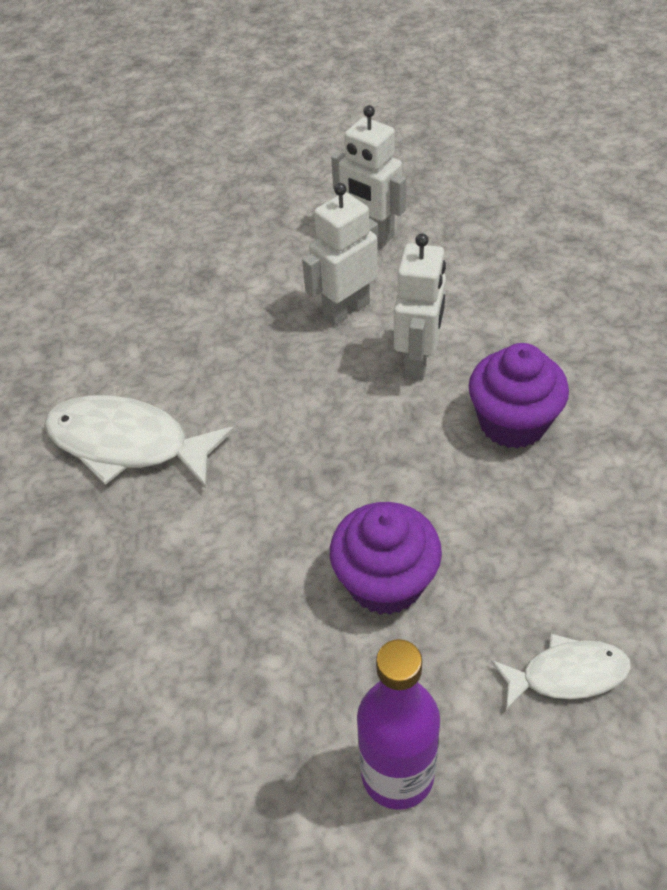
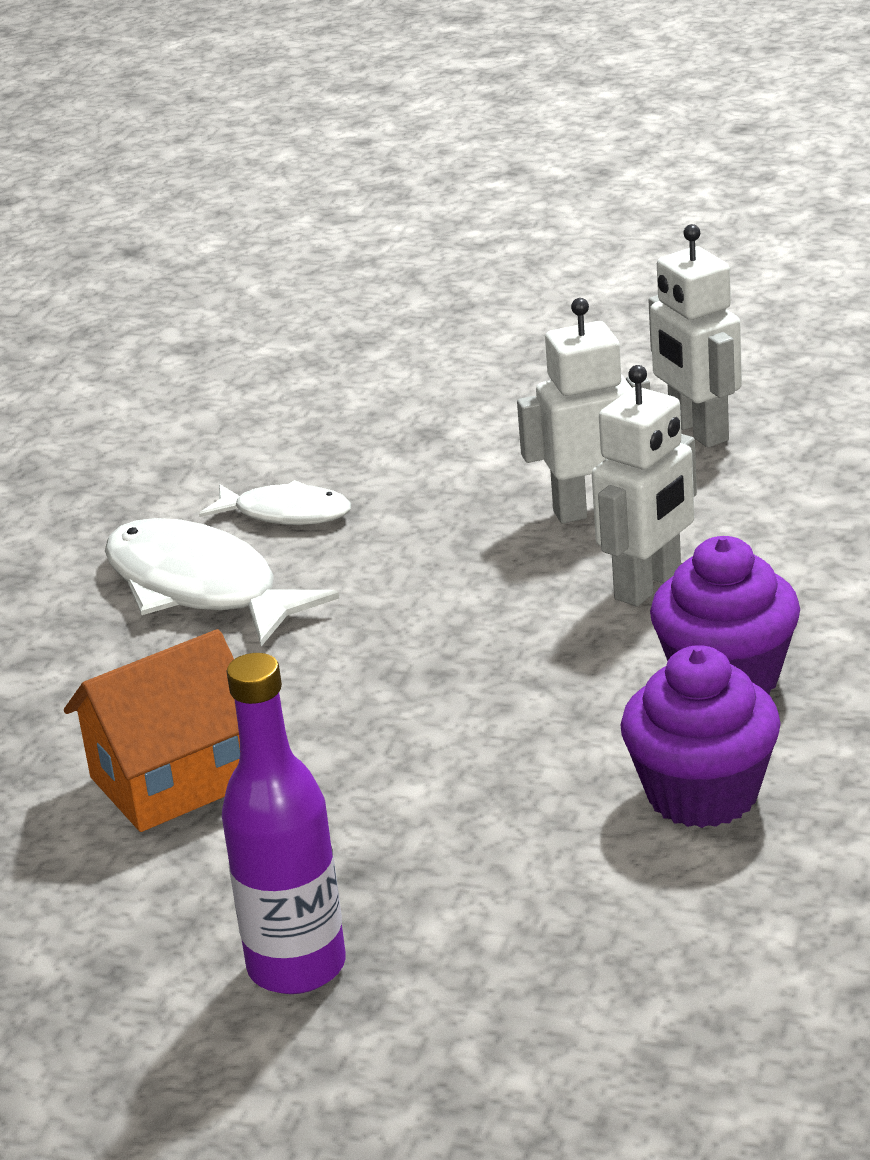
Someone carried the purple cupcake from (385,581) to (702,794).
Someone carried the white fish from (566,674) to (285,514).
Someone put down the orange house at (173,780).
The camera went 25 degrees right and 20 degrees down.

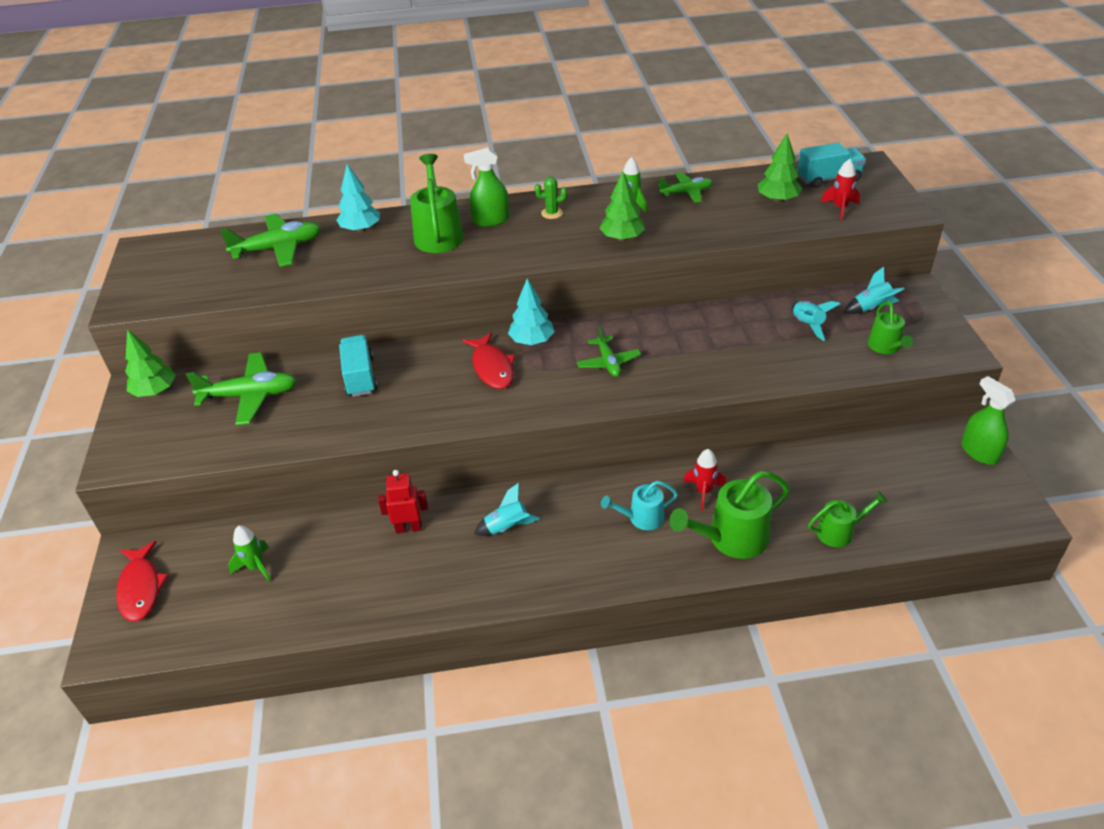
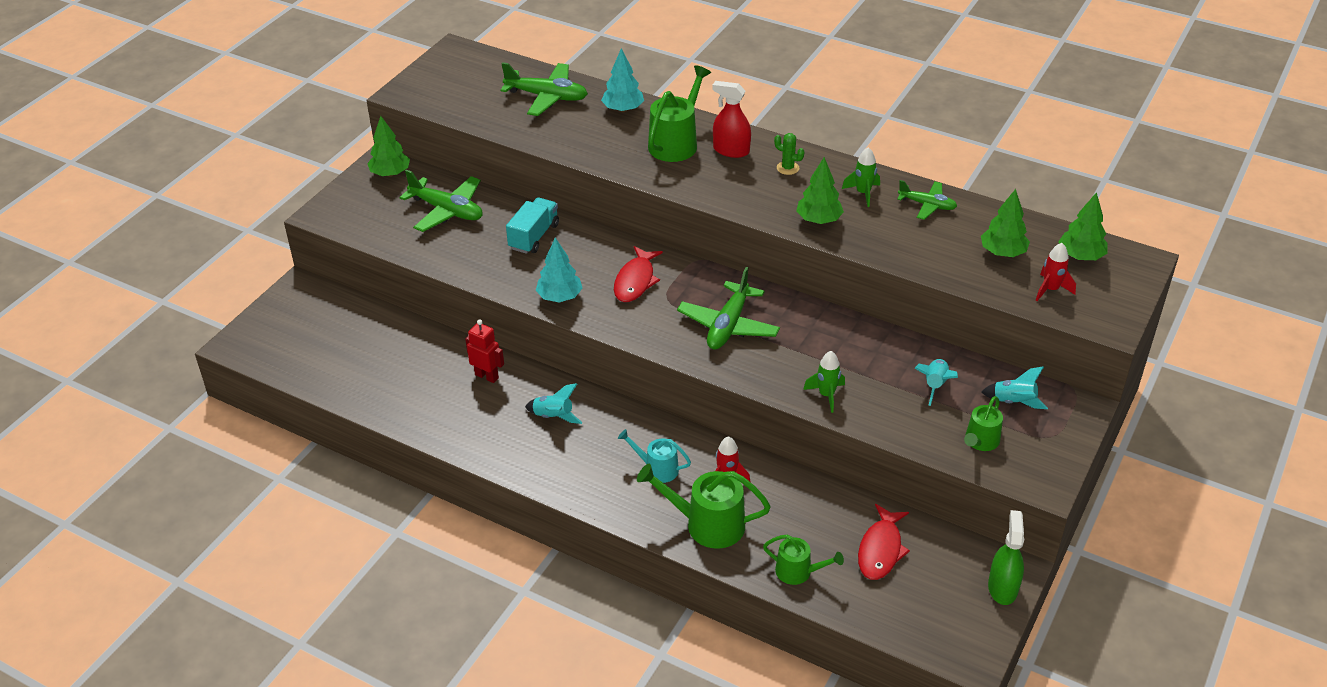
Someone swapped the turquoise truck at (829,179) for the green tree at (1080,256).
Someone repainted the green spray bottle at (491,220), which became the red spray bottle at (731,150).
Someone carried the turquoise tree from (532,341) to (559,297).
Someone scaled the green plane at (608,362) by 1.61.
Someone carried the green rocket from (256,567) to (826,395).
Someone carried the red fish from (141,588) to (881,550).
The camera went 35 degrees right and 0 degrees up.

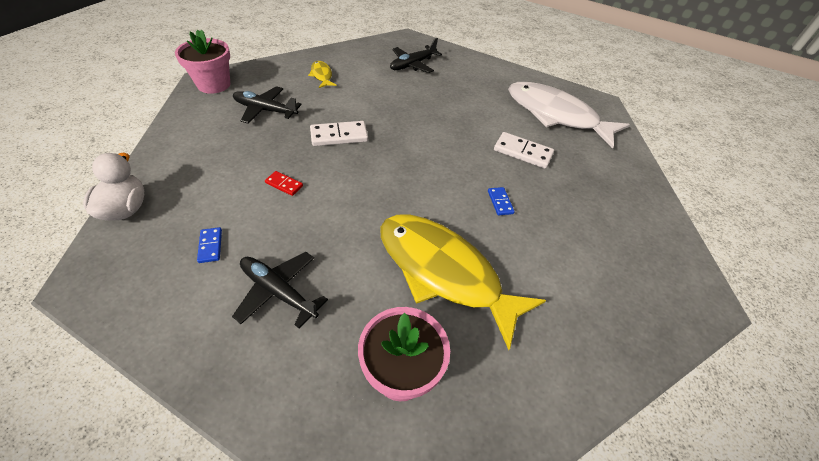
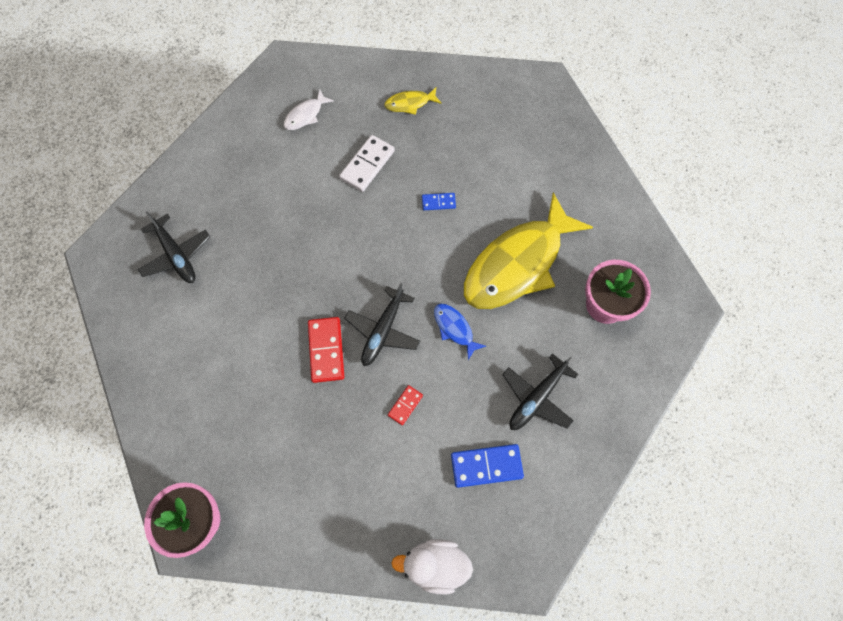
Someone carried the yellow fish from (322,75) to (410,103).
Someone scaled the white fish at (556,115) by 0.41.
Someone carried the black plane from (266,110) to (383,330).
Someone repainted the white domino at (339,136), which became the red domino at (326,350).
Someone scaled the blue domino at (210,246) by 1.79.
Someone put down the blue fish at (454,328).
The camera went 80 degrees left and 20 degrees up.

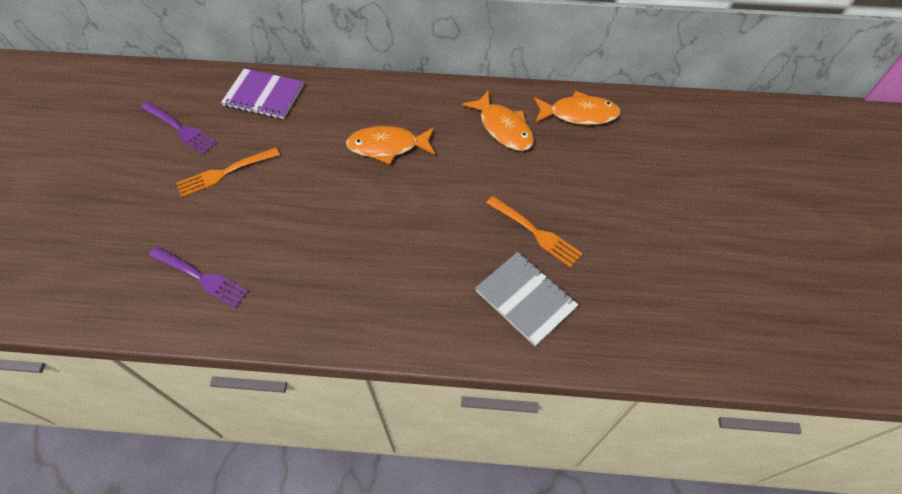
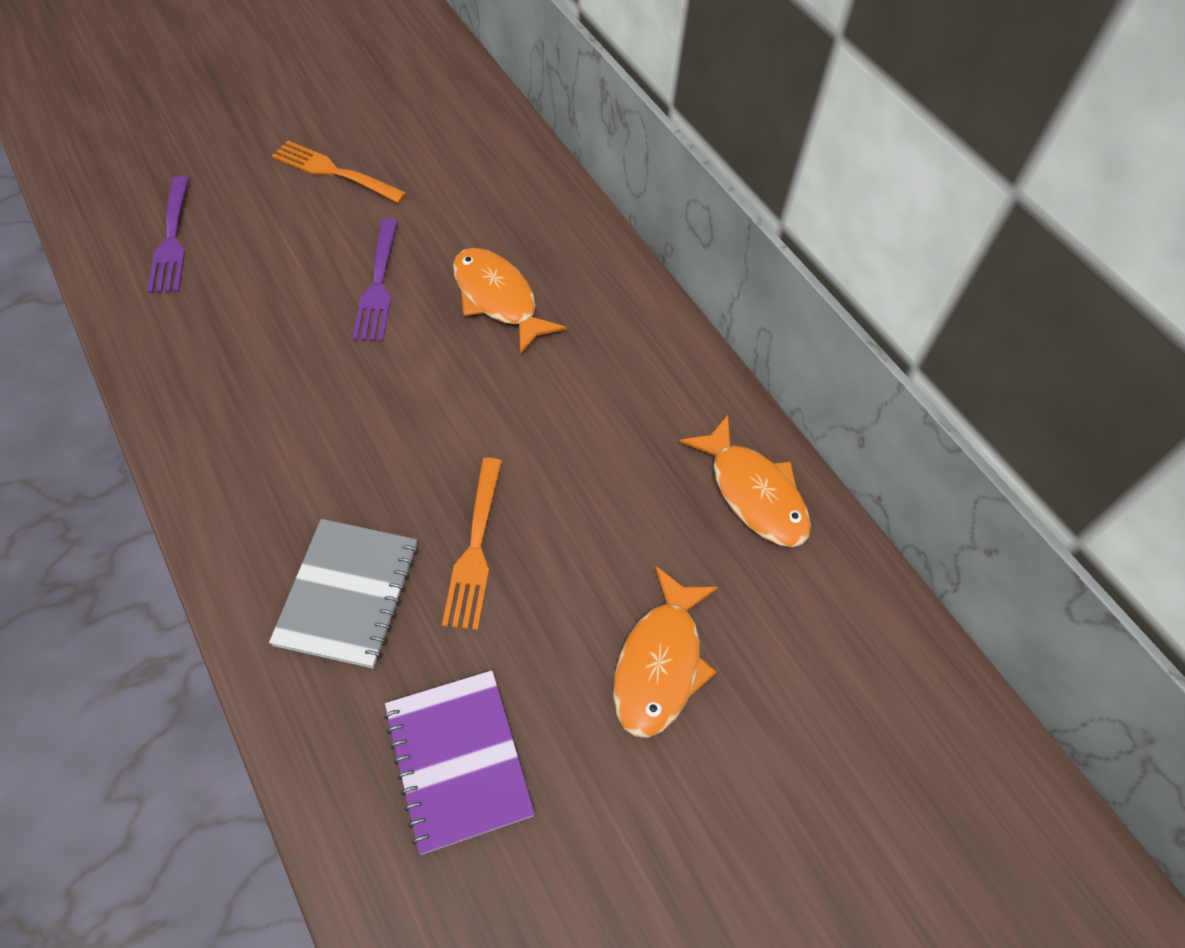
Someone carried the purple notebook from (264,96) to (458,760).
Someone carried the orange fish from (503,128) to (660,663).
Someone carried the purple fork from (180,129) to (378,285).
The camera went 50 degrees right and 0 degrees up.

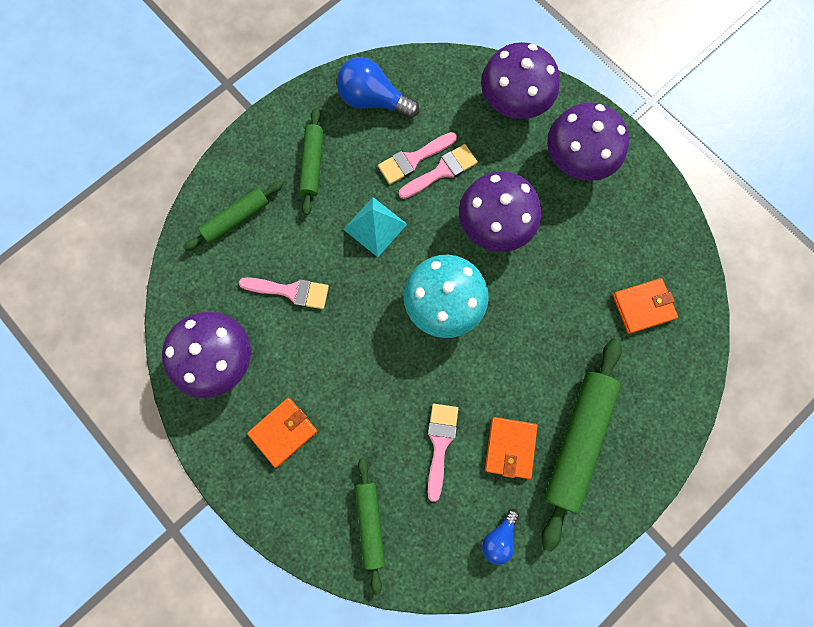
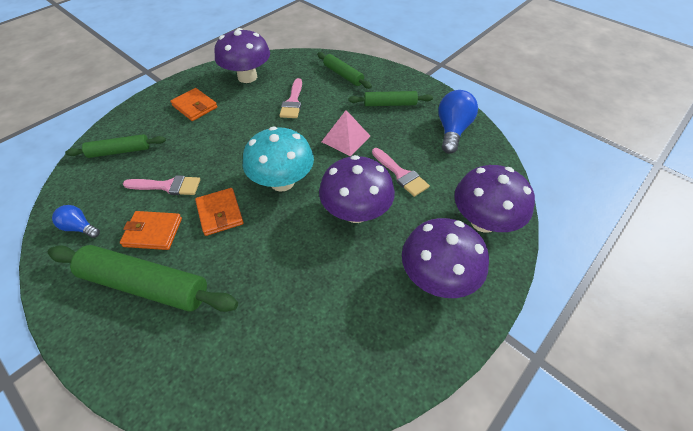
Someone took away the pink brush at (413,159).
Someone repainted the turquoise pyramid at (375,226), which became the pink pyramid at (346,138).
Someone carried the orange wallet from (643,306) to (220,213).
The camera went 85 degrees right and 25 degrees down.

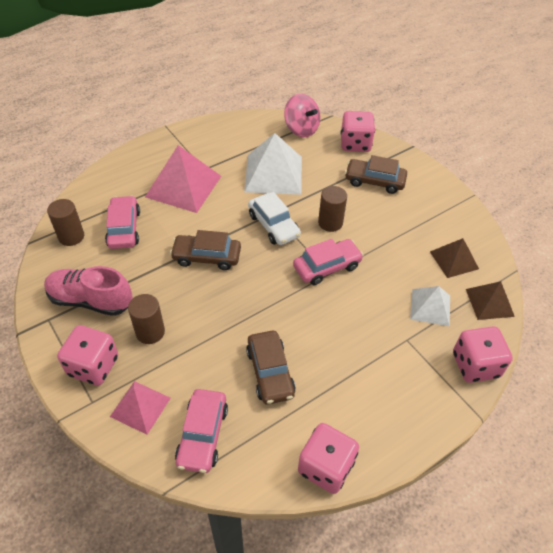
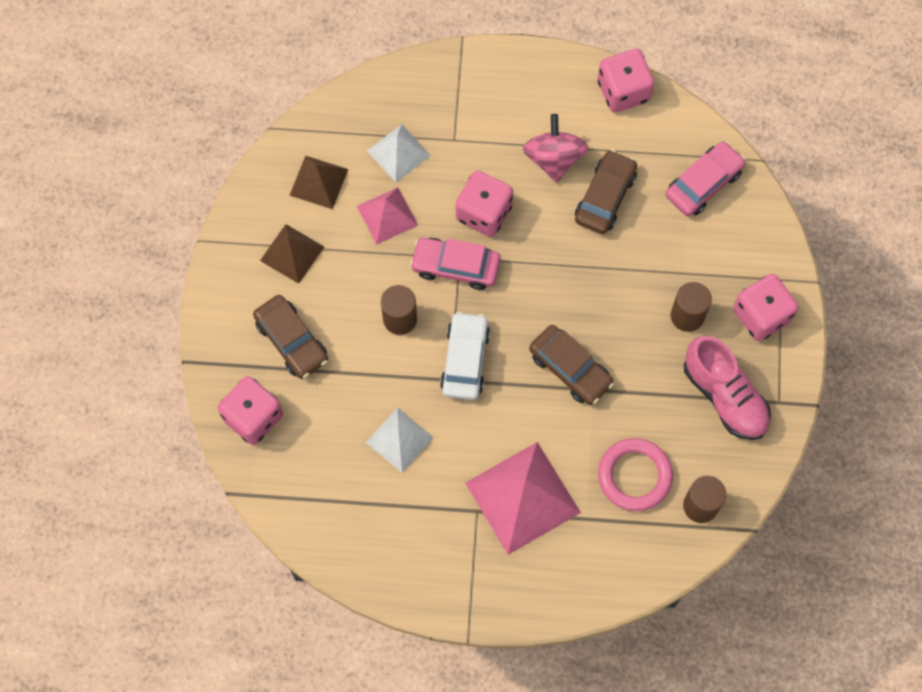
Someone carried the pink spinning top from (301,129) to (554,159).
Someone scaled the white pyramid at (273,174) by 0.58.
Someone swapped the pink car at (124,228) for the pink ring at (634,476).
Someone carried the brown pyramid from (489,302) to (292,253).
Someone carried the pink dice from (475,365) to (484,213).
Someone carried the pink pyramid from (140,407) to (387,215).
The camera went 140 degrees left and 20 degrees up.

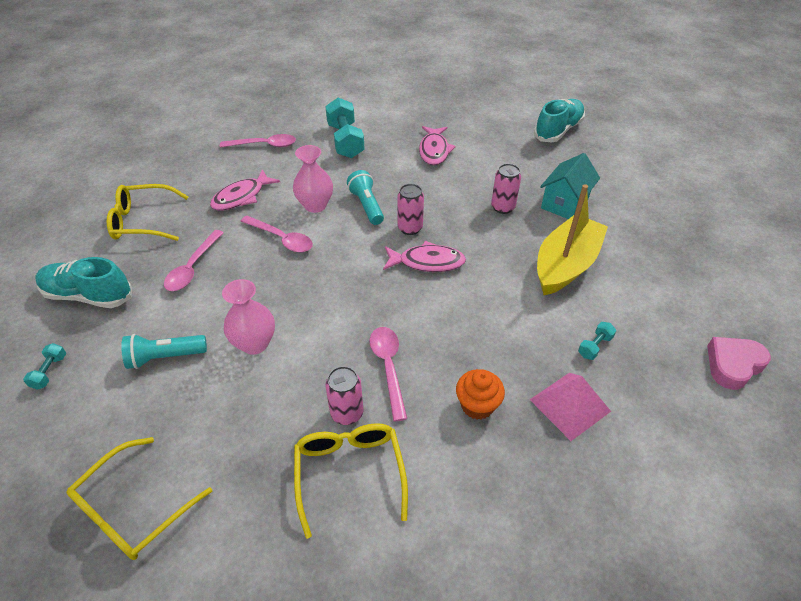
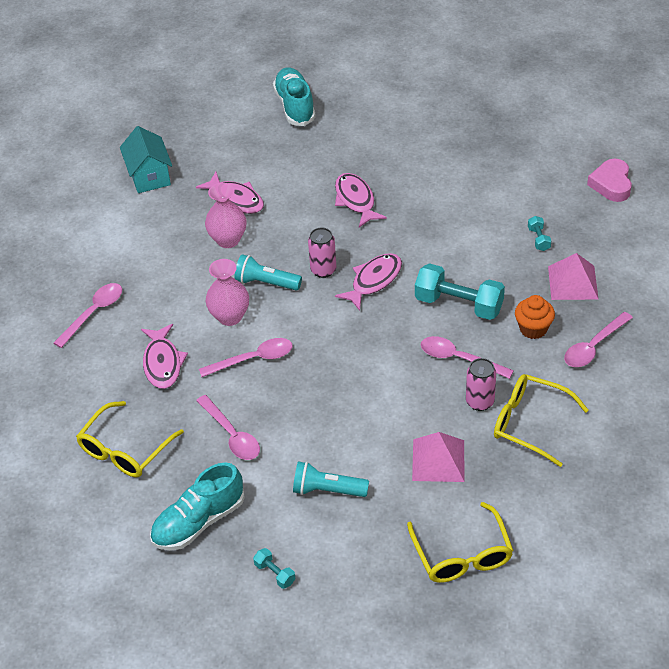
Someone carried the turquoise dumbbell from (345,141) to (459,304).
Someone carried the turquoise house from (564,203) to (149,176).
Someone swapped the pink can at (503,207) for the pink fish at (356,200).
Someone took away the yellow boat at (565,265).
Someone carried the pink vase from (254,343) to (228,240).
Someone rotated the turquoise flashlight at (165,357) by 75 degrees clockwise.
Someone put down the pink spoon at (593,347).
Someone put down the pink pyramid at (438,460).
The camera went 50 degrees left and 0 degrees up.

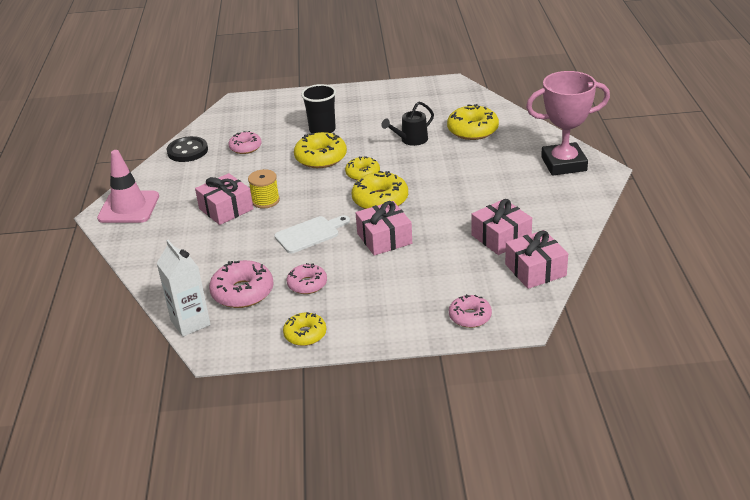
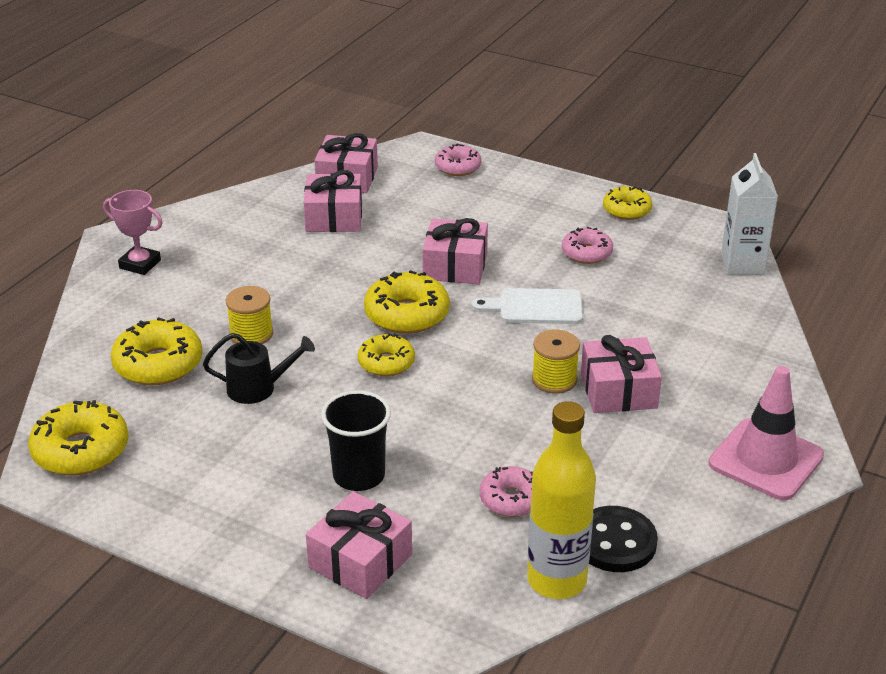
Someone scaled the pink trophy at (563,164) by 0.56.
Someone carried the yellow donut from (321,158) to (81,450).
Someone took away the pink donut at (242,292).
Someone put down the yellow spool at (251,334).
Someone put down the yellow bottle at (556,580).
Someone put down the pink gift at (360,561).
The camera went 150 degrees left and 0 degrees up.

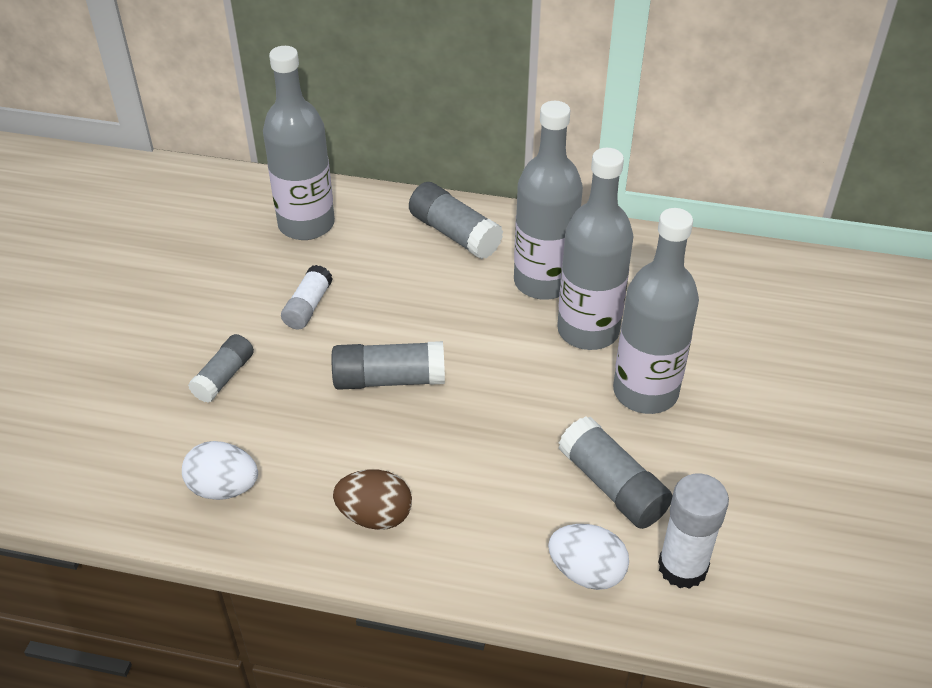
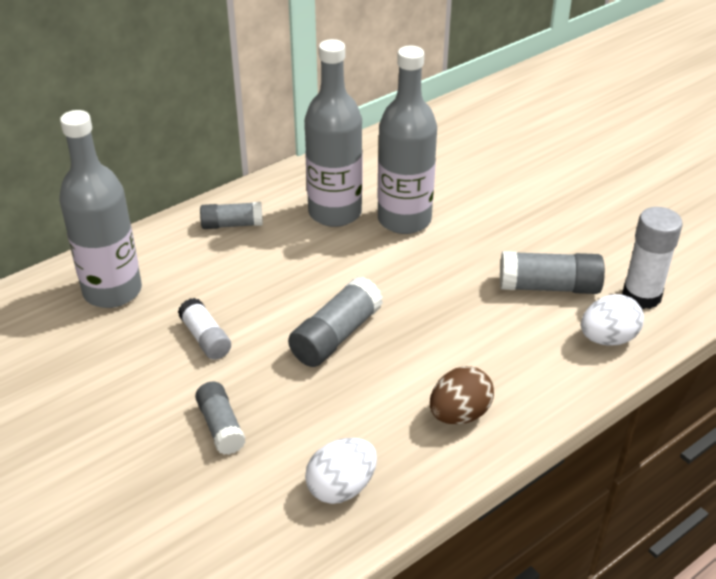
Someone scaled the grey glue stick at (454,234) by 0.66.
Someone took away the grey bottle at (645,392).
The camera went 50 degrees left and 5 degrees down.

